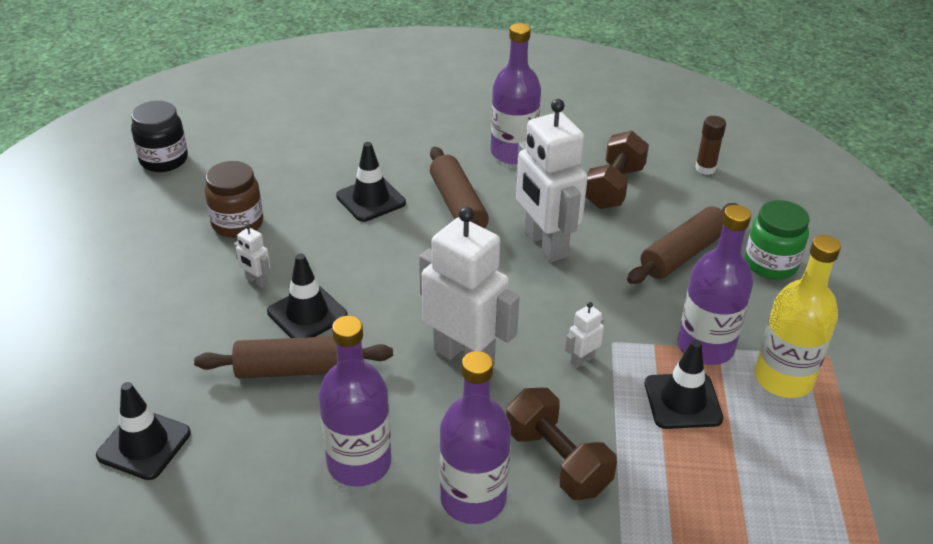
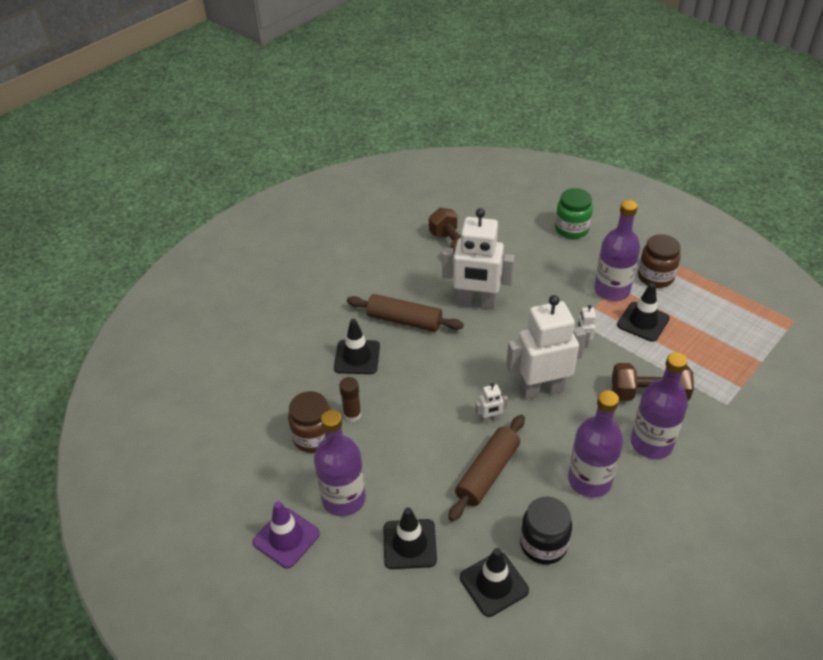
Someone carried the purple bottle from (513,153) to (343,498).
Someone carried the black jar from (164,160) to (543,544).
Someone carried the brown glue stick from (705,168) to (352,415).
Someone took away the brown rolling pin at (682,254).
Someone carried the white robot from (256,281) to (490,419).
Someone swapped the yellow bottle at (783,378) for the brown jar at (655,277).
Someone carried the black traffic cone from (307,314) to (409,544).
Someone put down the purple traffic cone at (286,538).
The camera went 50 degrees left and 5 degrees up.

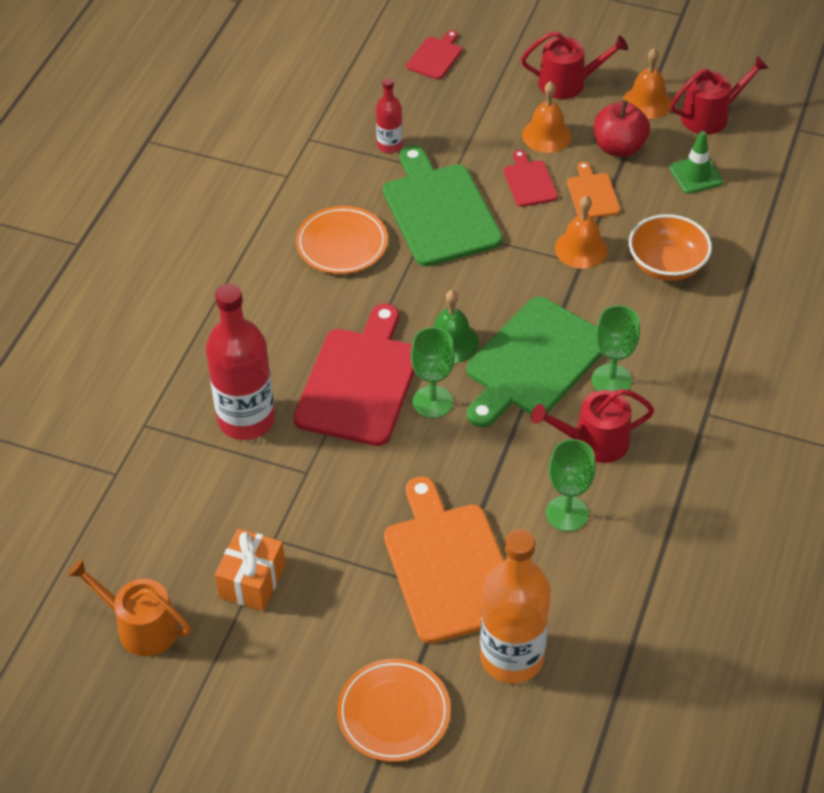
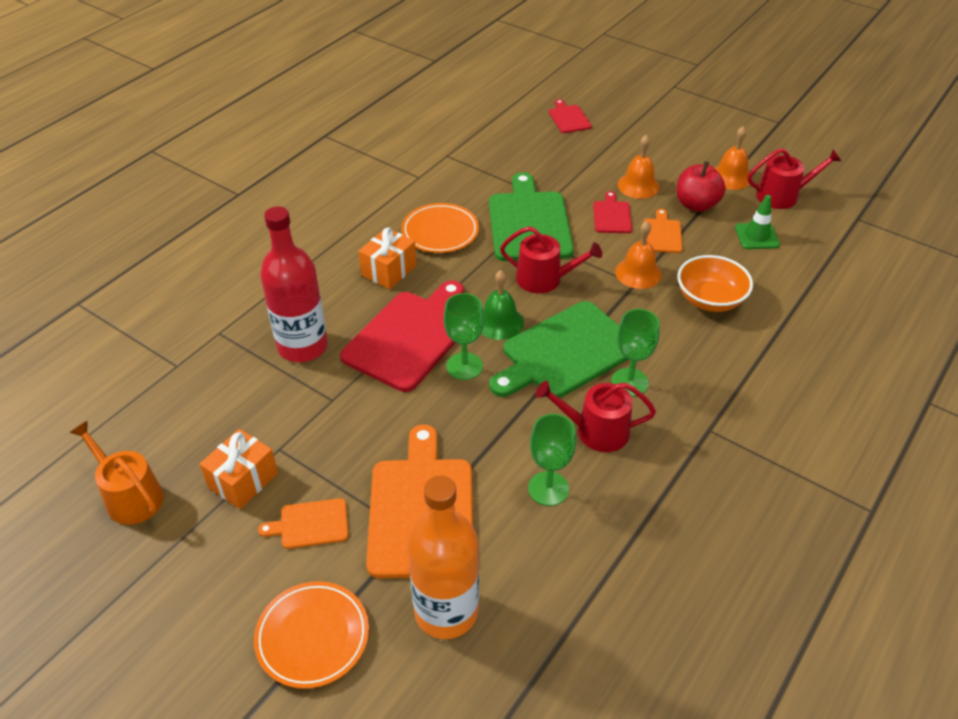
Someone rotated the red cutting board at (435,56) by 60 degrees counterclockwise.
Someone carried the red watering can from (568,83) to (545,279).
Someone took away the red bottle at (389,145).
Someone put down the orange gift at (389,270).
Someone put down the orange cutting board at (310,524).
The camera went 15 degrees right and 5 degrees down.

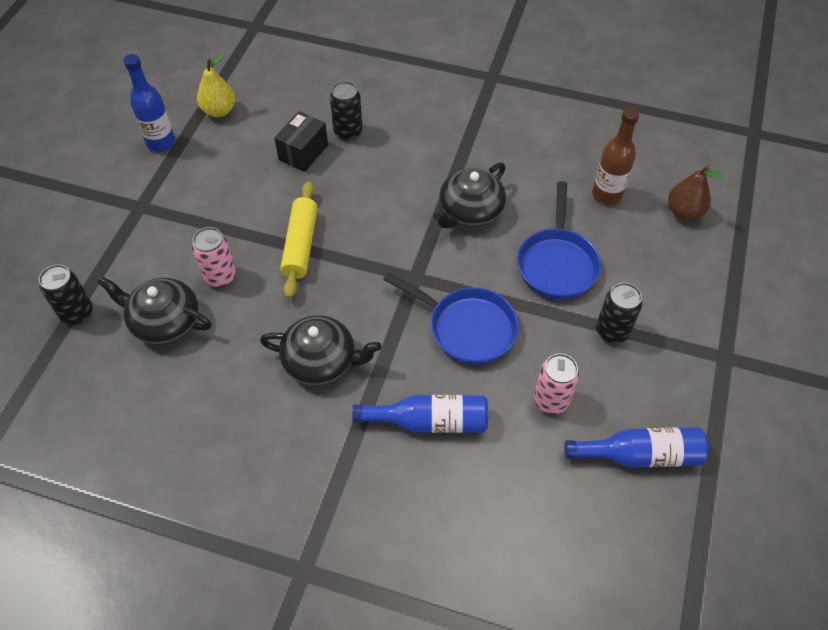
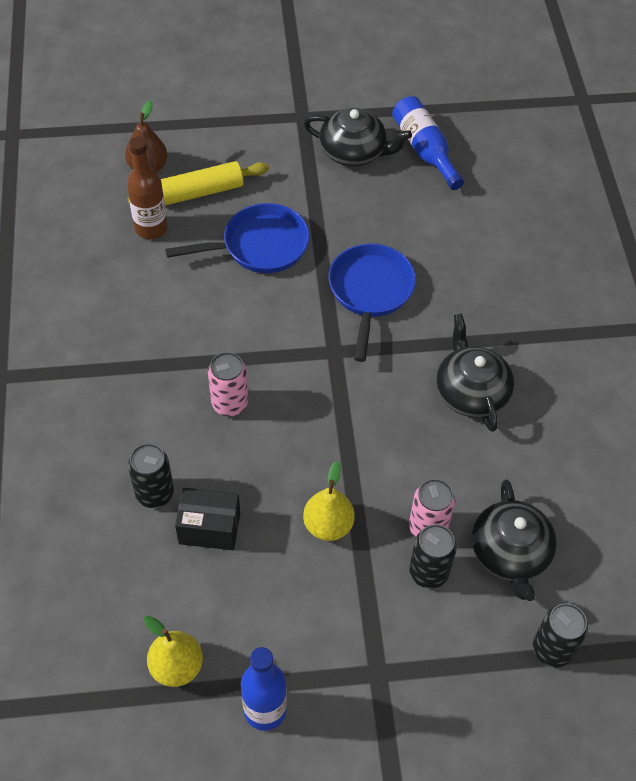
Someone carried the black teapot from (470,211) to (354,152).
Someone carried the yellow rolling pin from (300,245) to (199,192).
Someone carried the black can from (612,331) to (428,572).
Someone carried the pink can from (551,400) to (230,404).
Someone took away the blue bottle at (429,421).
Someone put down the yellow pear at (328,525).
The camera went 115 degrees left and 0 degrees up.

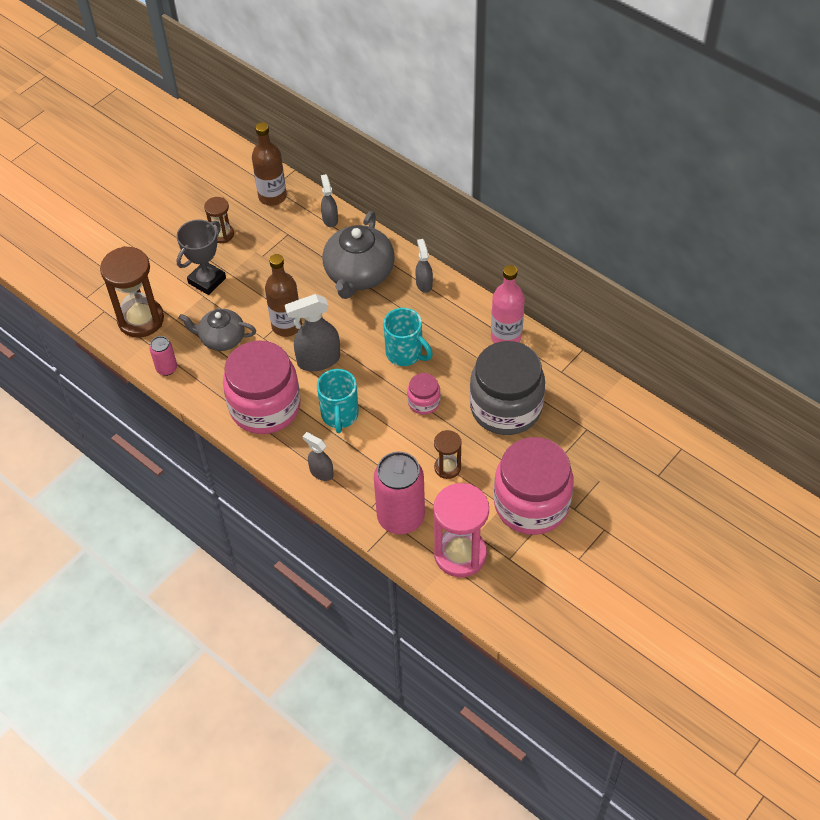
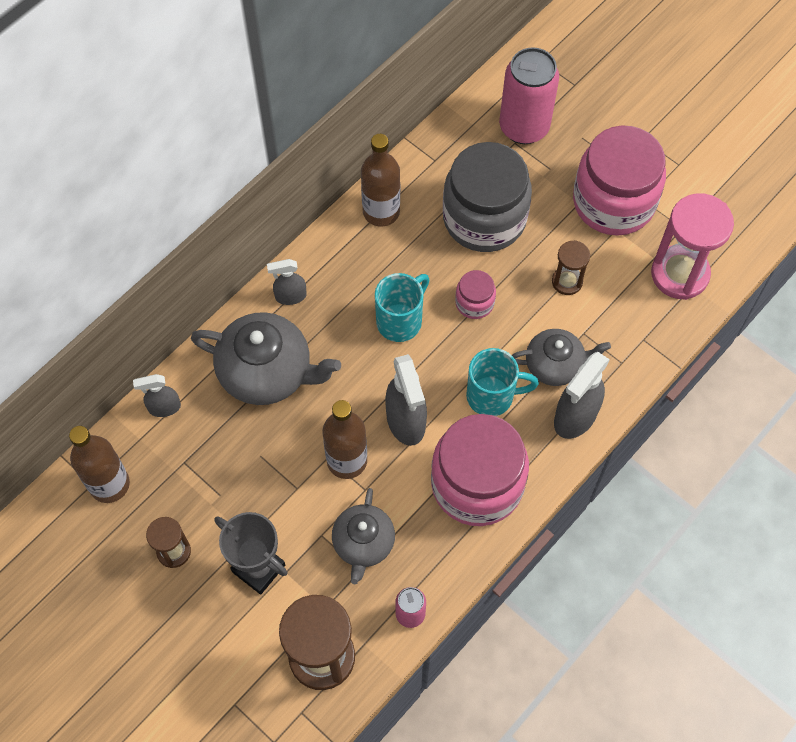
Someone repainted the pink bottle at (506,337), which became the brown bottle at (381,212).
Someone scaled the grey spray bottle at (321,472) by 1.73.
Someone carried the pink can from (401,517) to (524,127).
Someone put down the grey teapot at (555,365).
The camera went 90 degrees left and 10 degrees up.

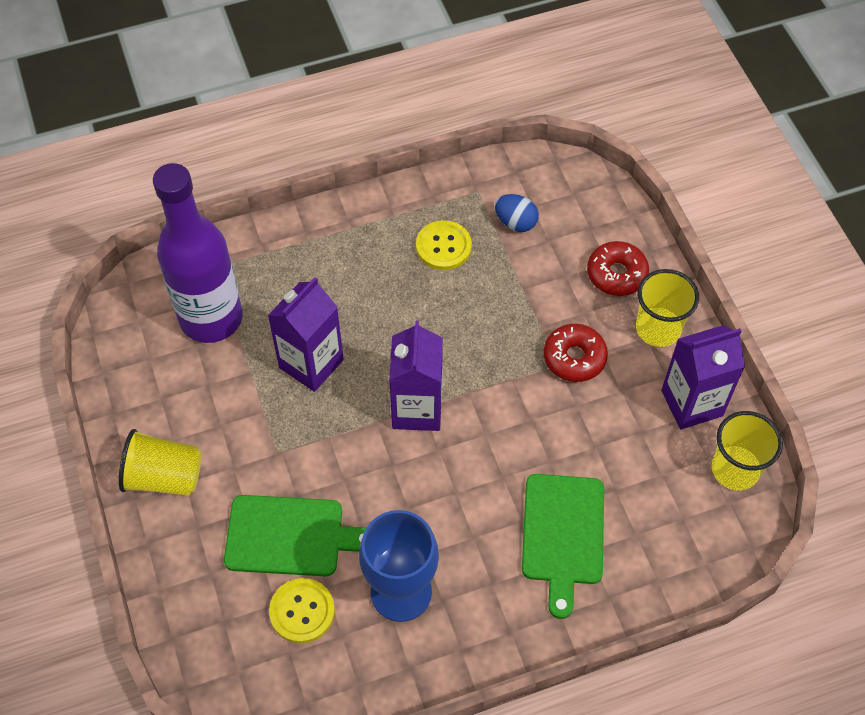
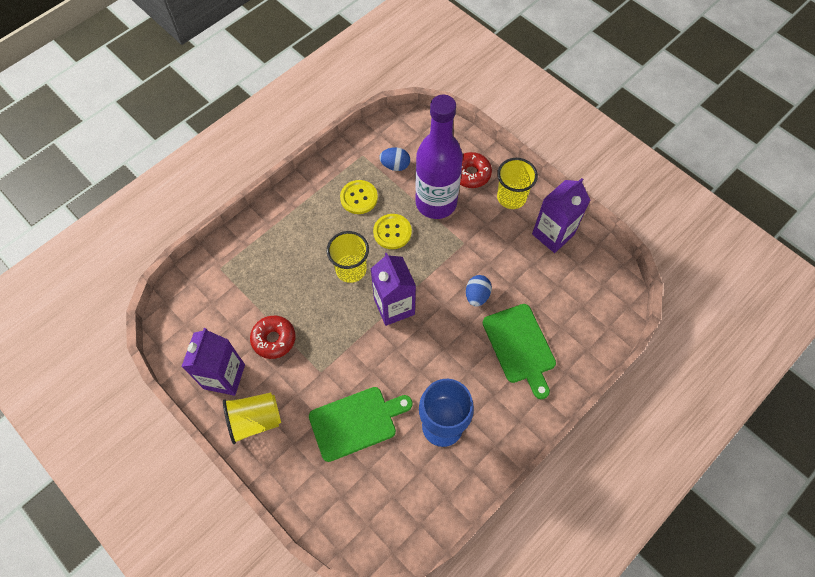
Someone carried the purple bottle from (211,318) to (436,203).
Someone carried the purple carton from (311,364) to (224,376).
Someone carried the red donut from (574,358) to (274,339).
Someone carried the yellow cup from (735,469) to (351,269).
Someone carried the yellow button from (302,611) to (392,232).
Someone put down the blue egg at (477,295).
The camera went 25 degrees left and 5 degrees up.

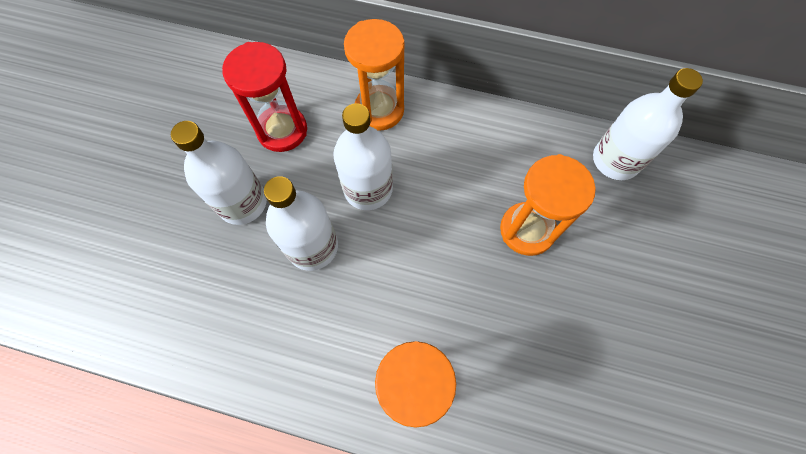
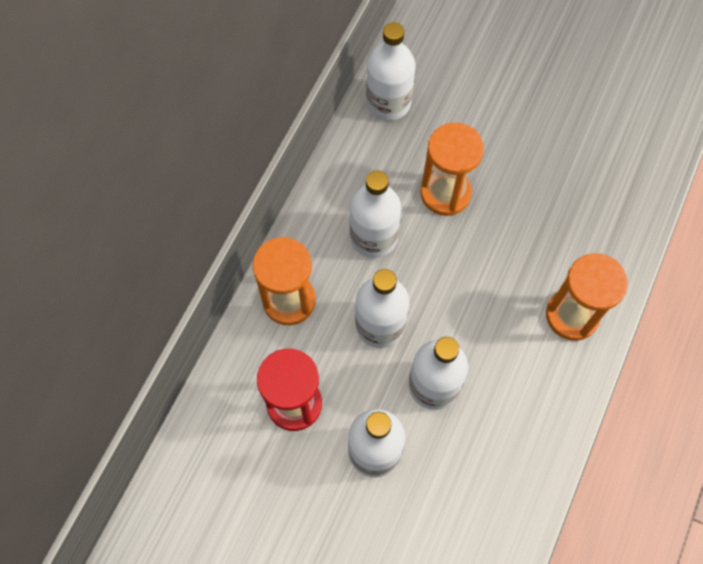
Someone put down the white bottle at (373,237).
The camera went 80 degrees left and 0 degrees up.

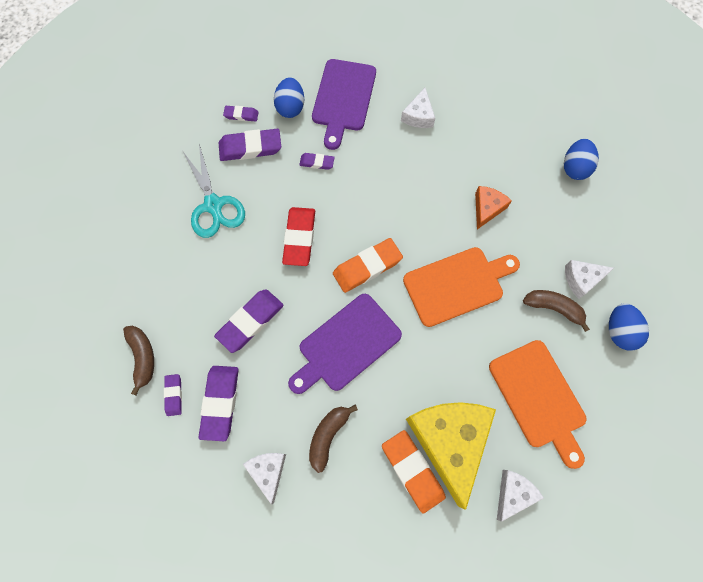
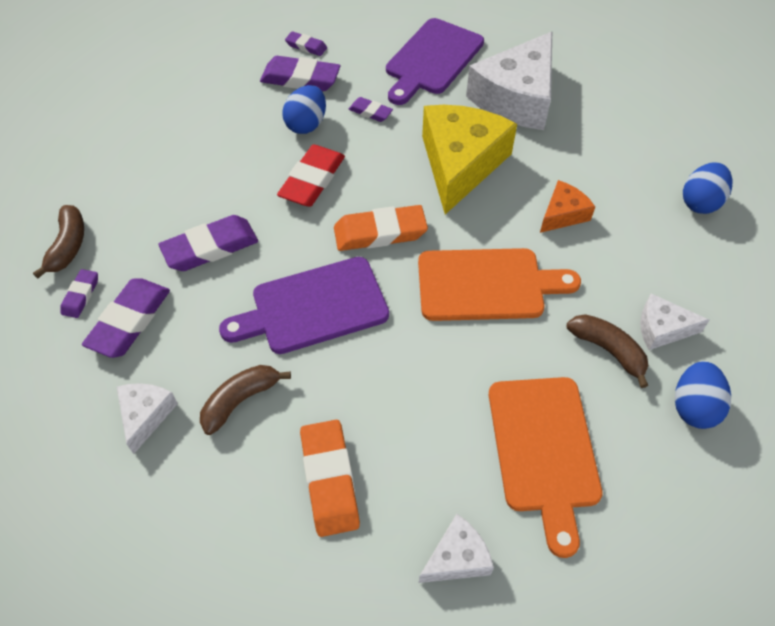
Someone carried the blue egg from (290,107) to (306,124).
Someone scaled the white cheese at (418,116) by 2.05.
Someone took away the turquoise scissors at (213,205).
Someone carried the yellow cheese from (449,440) to (460,164).
The camera went 20 degrees right and 15 degrees down.

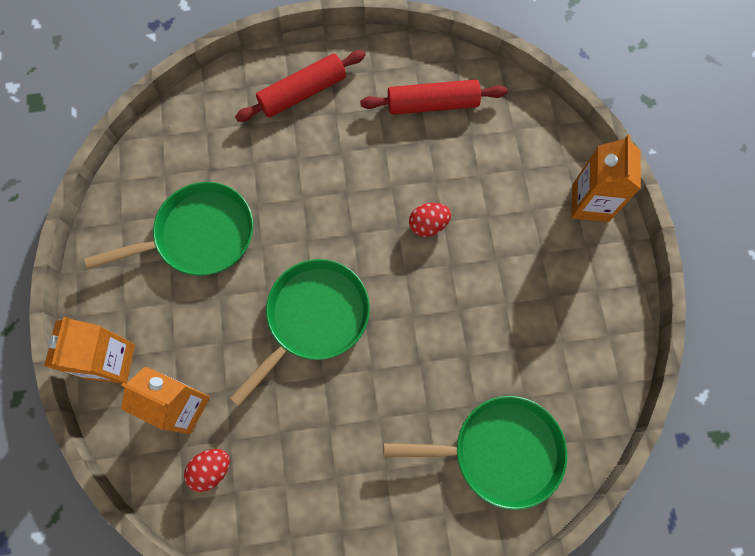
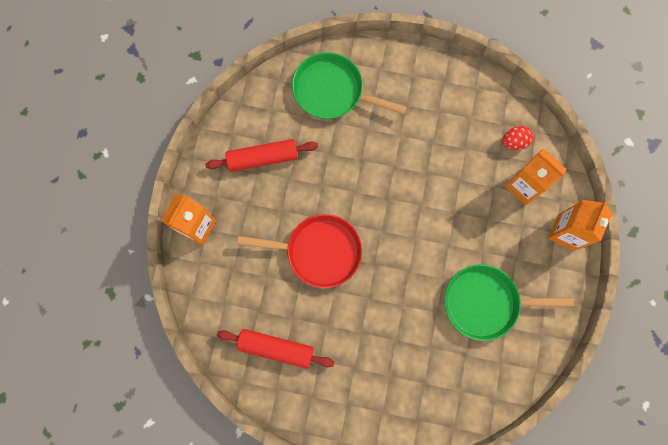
Someone carried the red rolling pin from (302,93) to (263,158).
Someone swapped the red egg at (428,225) for the red pan at (318,251).
Someone took away the green pan at (313,318).
The camera went 160 degrees left and 5 degrees up.

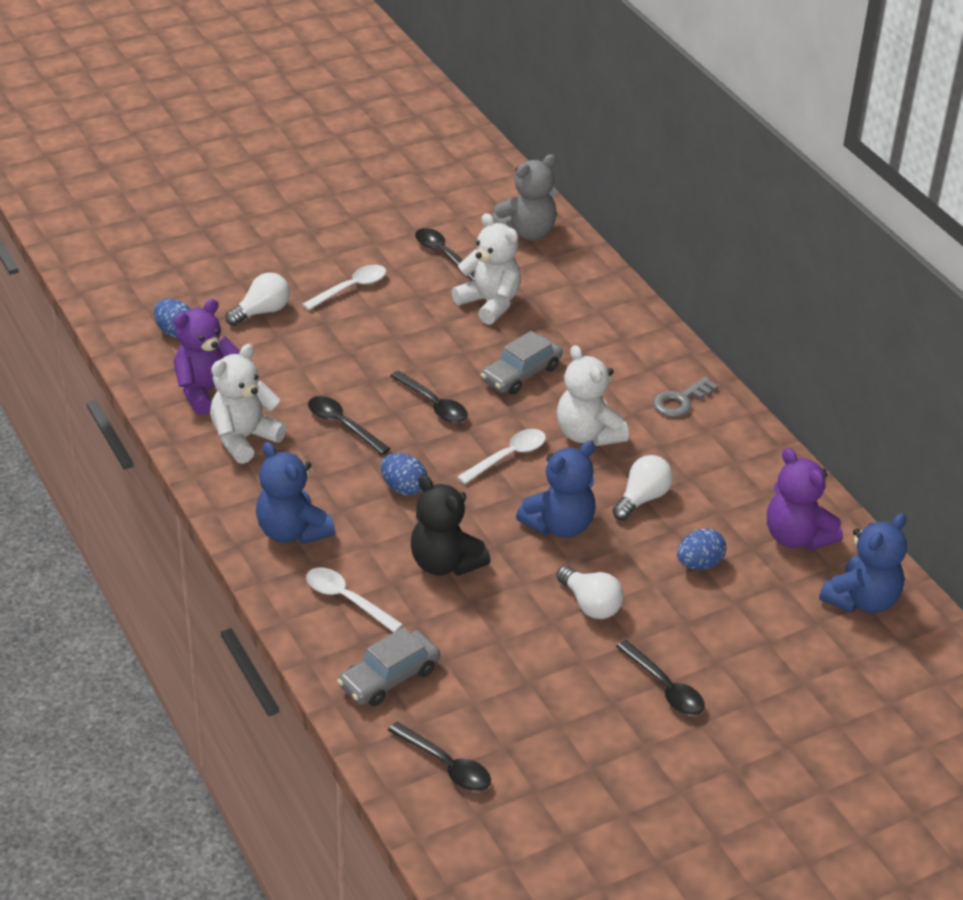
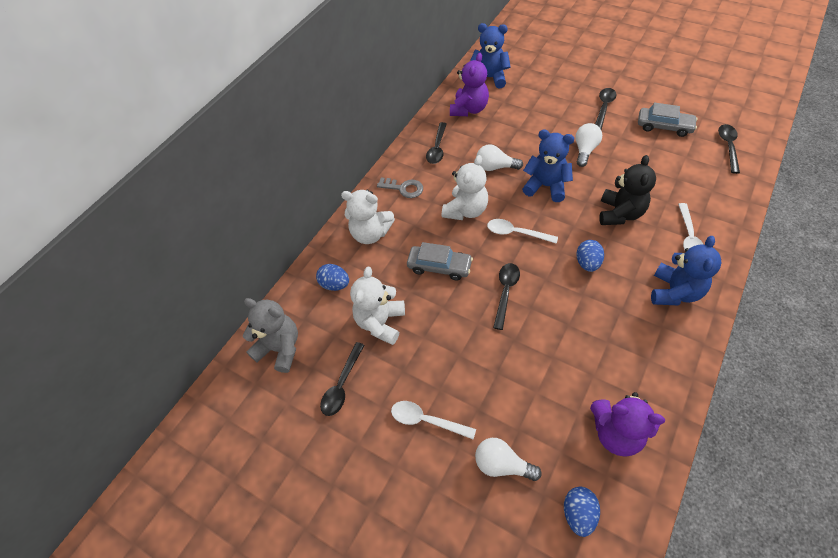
Someone carried the white teddy bear from (244,438) to (370,233).
Someone carried the black spoon from (342,425) to (437,148).
Someone carried the blue egg from (699,564) to (335,284).
Someone carried the grey car from (389,677) to (664,126).
The camera went 115 degrees left and 15 degrees up.

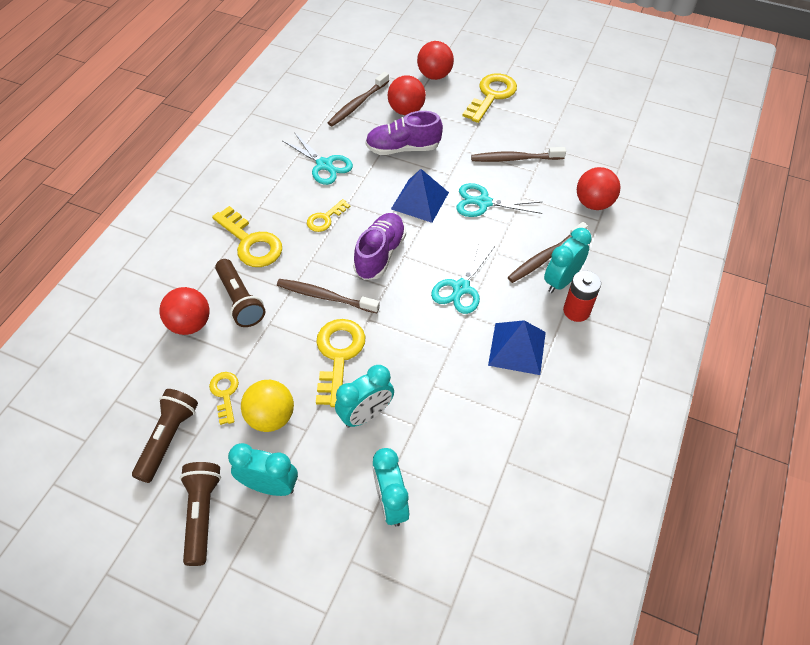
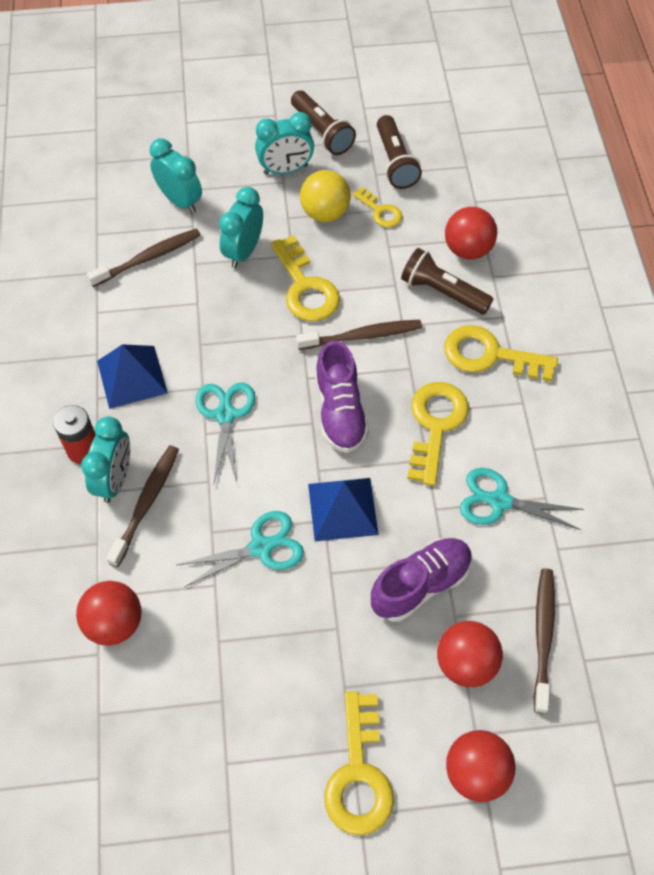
Someone carried the brown toothbrush from (515,159) to (148,258).
Someone scaled the yellow key at (325,219) by 1.76.
The camera went 150 degrees right and 5 degrees up.

